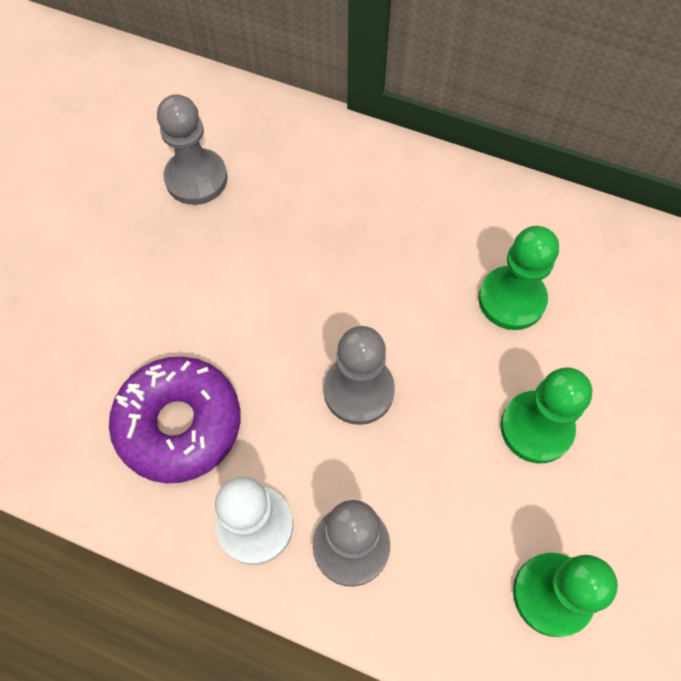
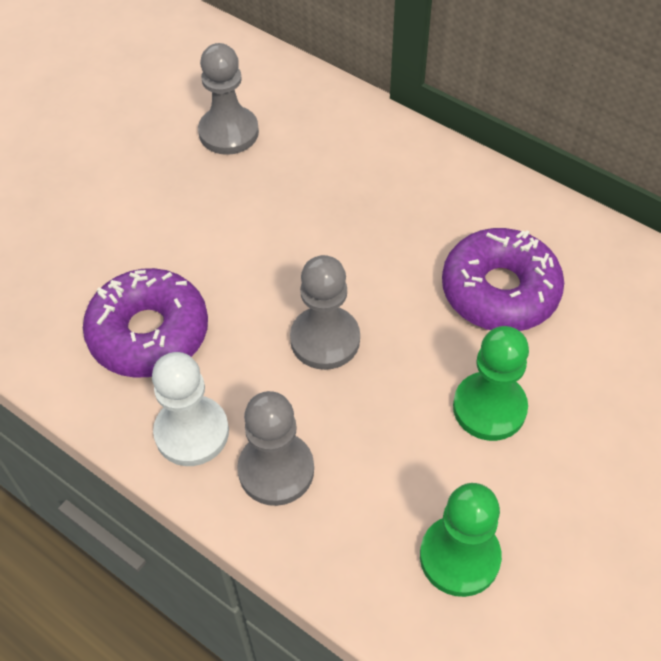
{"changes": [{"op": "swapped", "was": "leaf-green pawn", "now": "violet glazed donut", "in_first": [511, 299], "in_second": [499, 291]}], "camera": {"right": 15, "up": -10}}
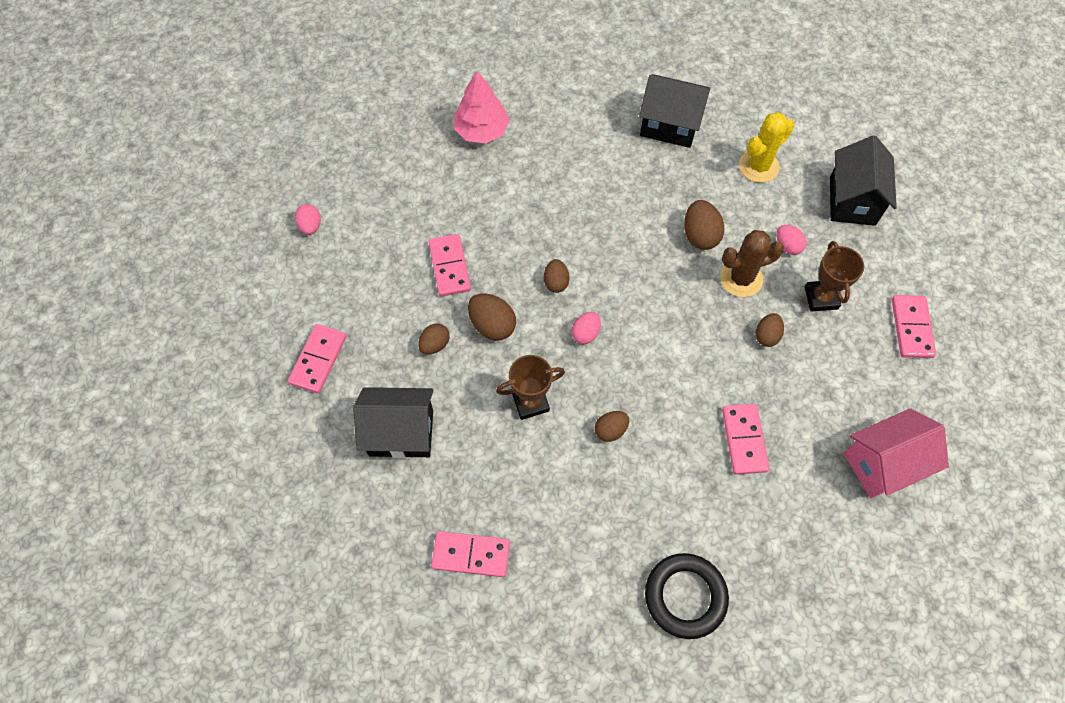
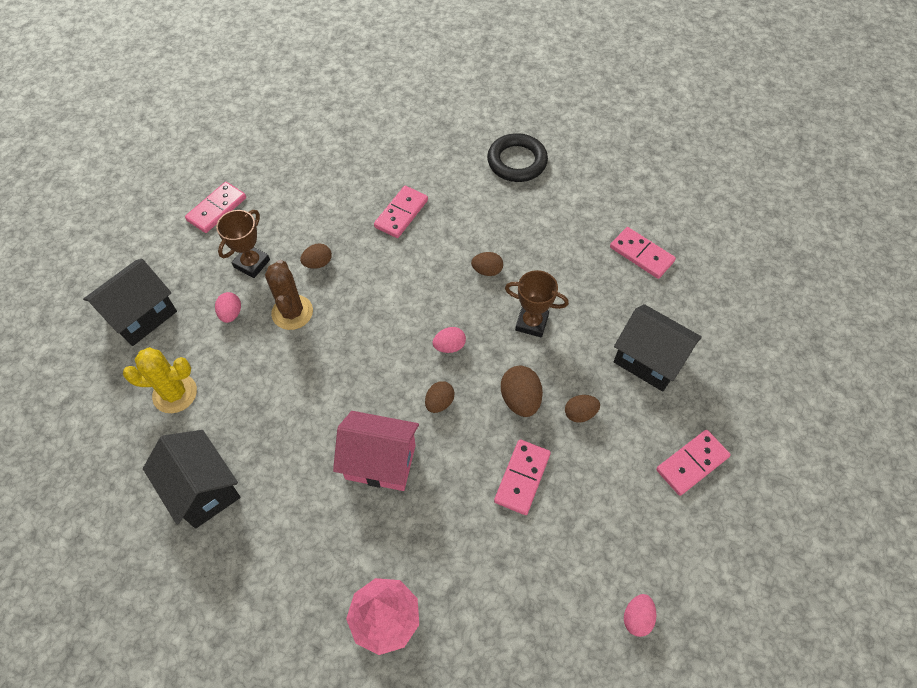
{"changes": [{"op": "gone", "was": "brown egg", "in_first": [700, 235]}, {"op": "rotated", "was": "brown cactus", "in_first": [741, 278], "in_second": [292, 312], "clockwise": 60}, {"op": "shifted", "was": "rosy toy house", "in_first": [882, 464], "in_second": [380, 462]}], "camera": {"right": -145, "up": -5}}
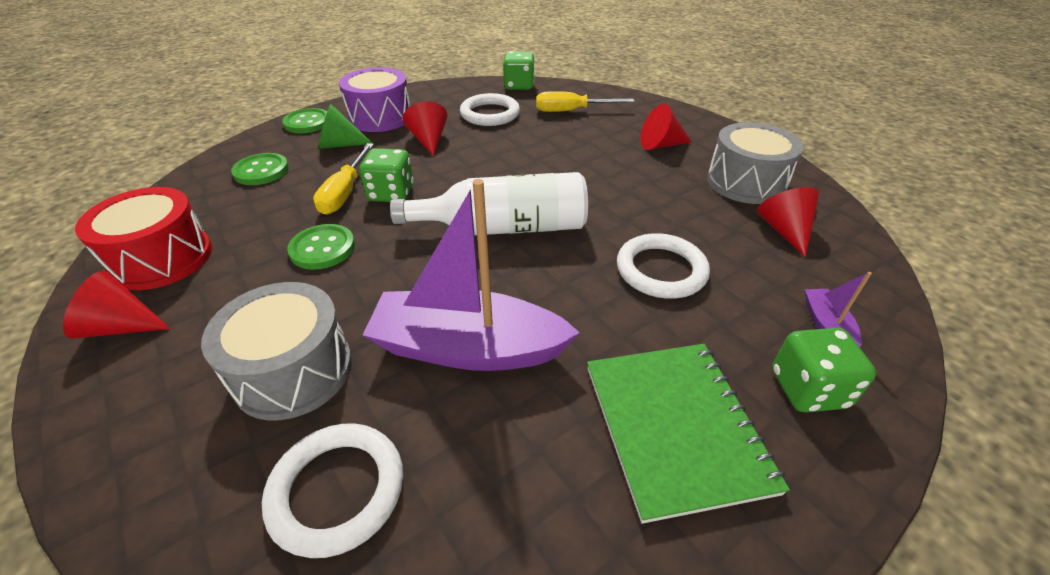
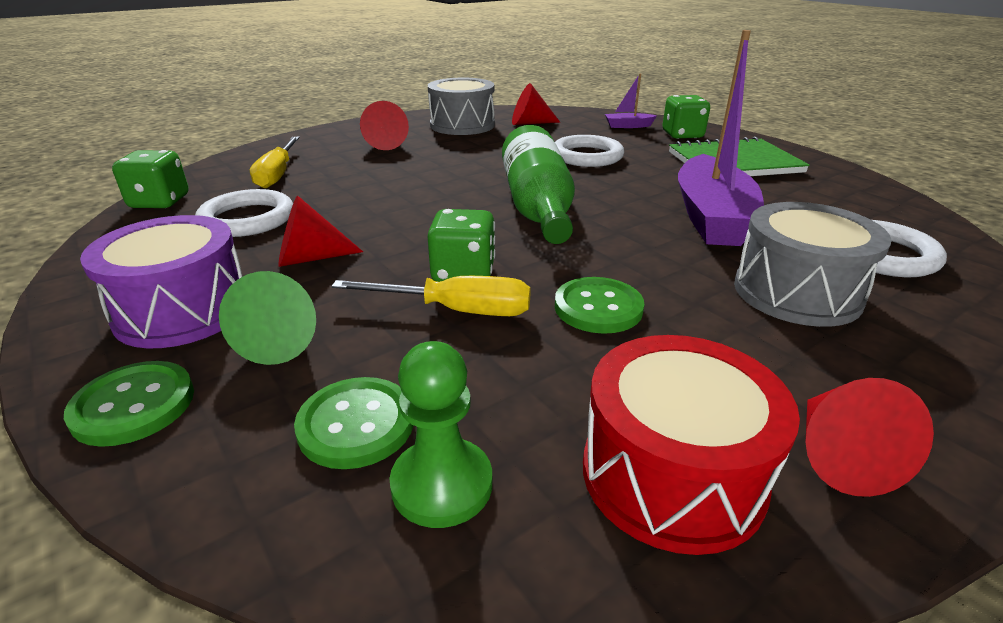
{"changes": [{"op": "repainted", "was": "snow-white flask", "now": "leaf-green flask", "in_first": [504, 228], "in_second": [537, 207]}, {"op": "new", "now": "leaf-green pawn", "in_second": [442, 484]}], "camera": {"right": -90, "up": -10}}
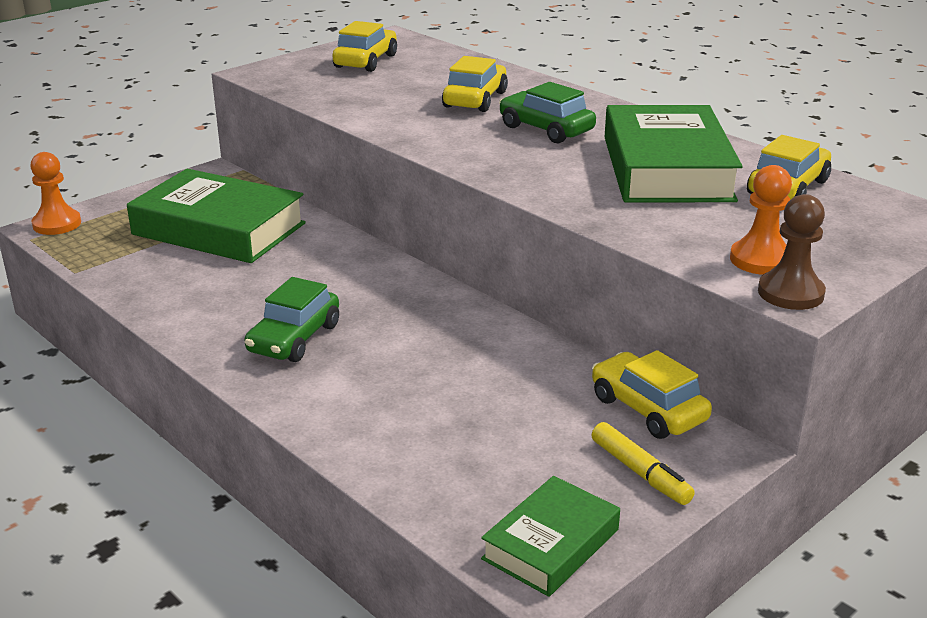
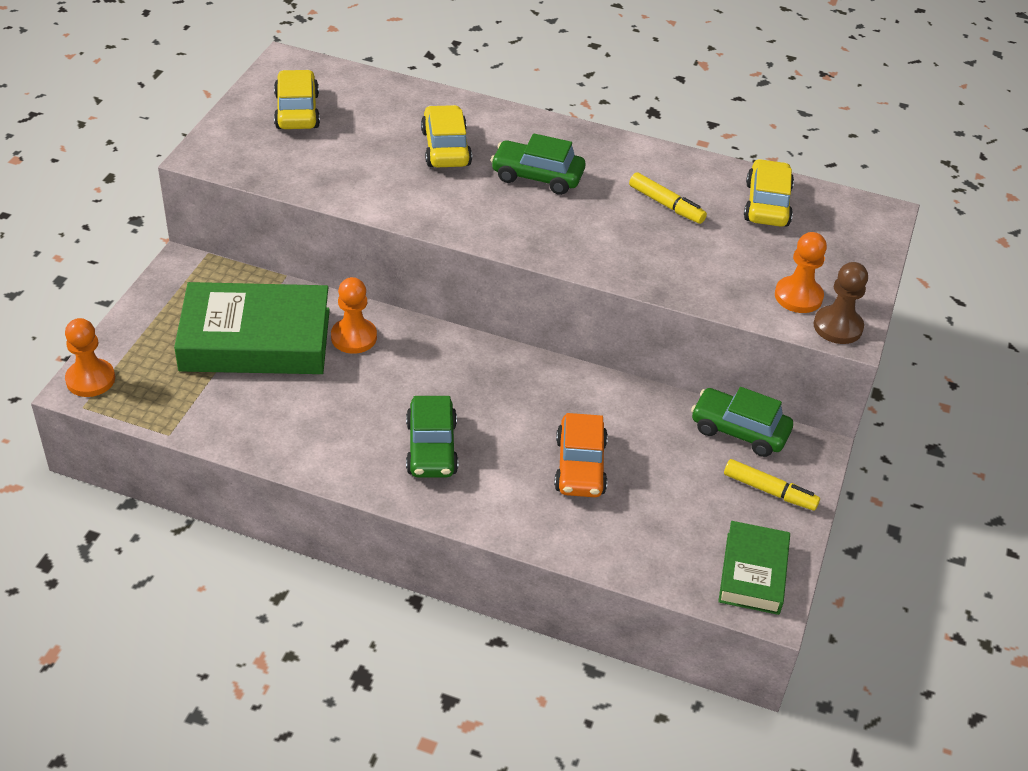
{"changes": [{"op": "repainted", "was": "golden toy car", "now": "leaf-green toy car", "in_first": [648, 409], "in_second": [739, 430]}, {"op": "swapped", "was": "leaf-green book", "now": "golden felt pen", "in_first": [666, 168], "in_second": [666, 205]}, {"op": "new", "now": "orange-coloured pawn", "in_second": [354, 337]}, {"op": "new", "now": "orange-coloured toy car", "in_second": [580, 466]}], "camera": {"right": -30, "up": 15}}
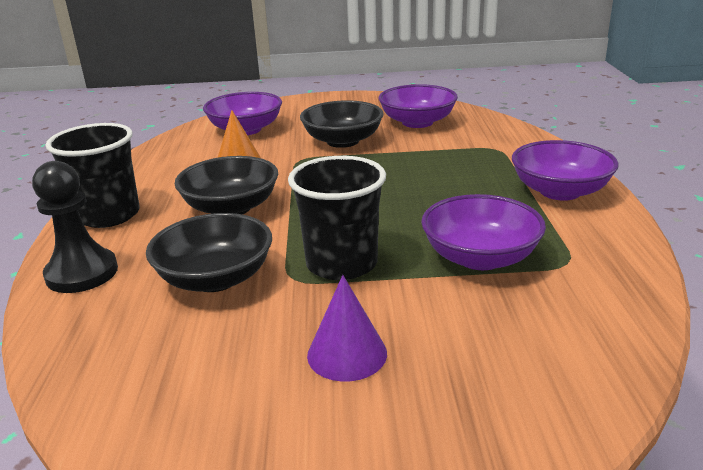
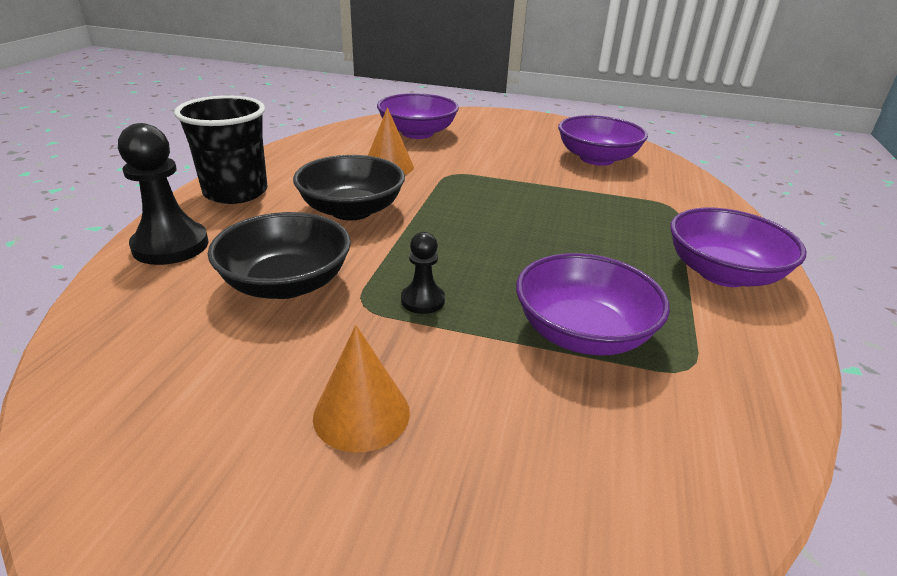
{"changes": [{"op": "swapped", "was": "black cup", "now": "black pawn", "in_first": [341, 264], "in_second": [423, 300]}, {"op": "gone", "was": "black bowl", "in_first": [343, 141]}, {"op": "repainted", "was": "violet cone", "now": "orange-coloured cone", "in_first": [347, 354], "in_second": [361, 414]}], "camera": {"right": 15, "up": 5}}
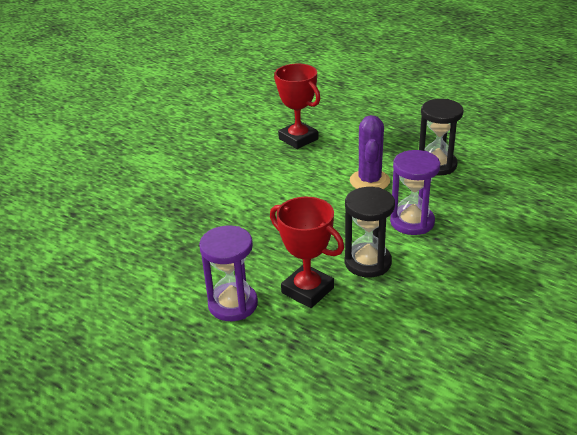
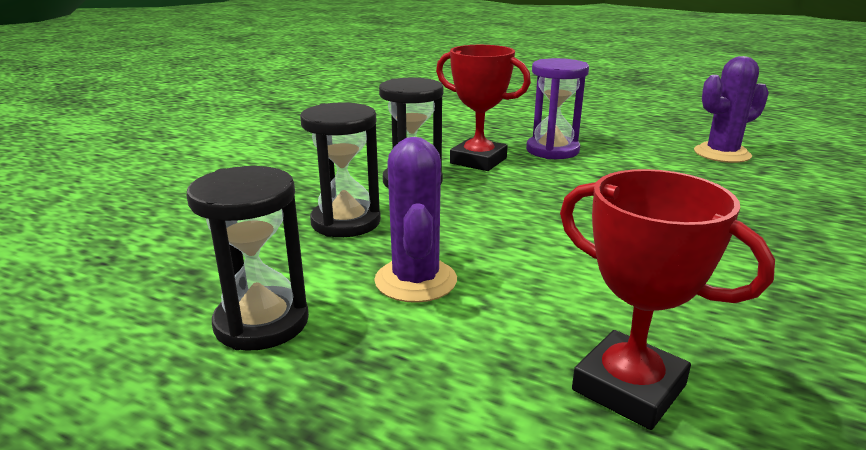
{"changes": [{"op": "repainted", "was": "violet sandglass", "now": "black sandglass", "in_first": [412, 222], "in_second": [346, 222]}, {"op": "new", "now": "violet cactus", "in_second": [722, 154]}], "camera": {"right": 170, "up": -10}}
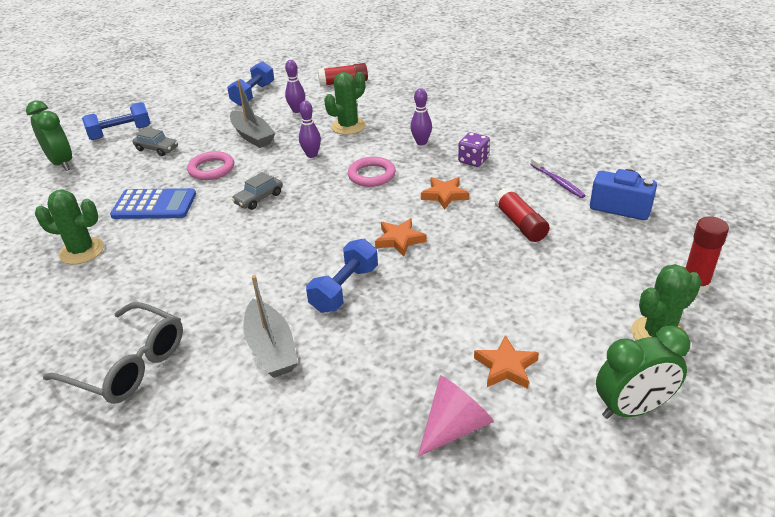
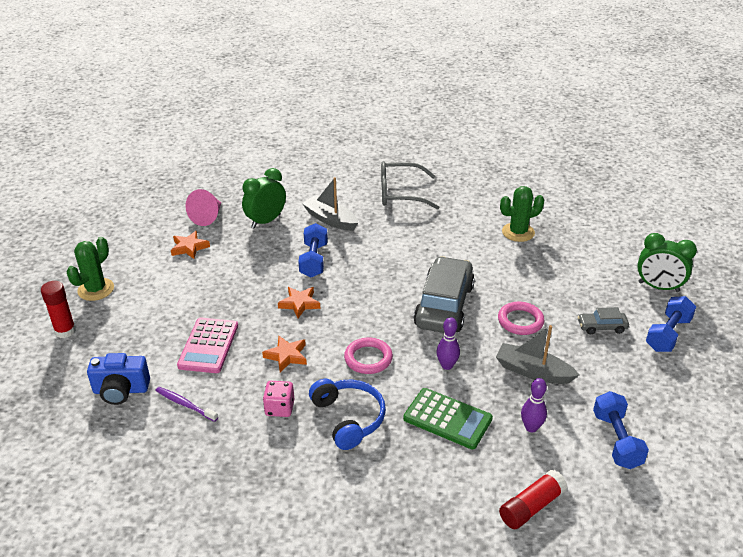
{"changes": [{"op": "gone", "was": "cobalt pocket calculator", "in_first": [154, 205]}, {"op": "scaled", "was": "grey toy car", "in_first": [259, 198], "in_second": [444, 305], "ratio": 2.19}, {"op": "swapped", "was": "leaf-green cactus", "now": "leaf-green pocket calculator", "in_first": [348, 126], "in_second": [447, 419]}, {"op": "swapped", "was": "violet skittle", "now": "cobalt over-ear headphones", "in_first": [421, 142], "in_second": [348, 418]}, {"op": "repainted", "was": "violet game die", "now": "rosy game die", "in_first": [473, 160], "in_second": [279, 408]}, {"op": "swapped", "was": "red stick of glue", "now": "rosy pocket calculator", "in_first": [520, 224], "in_second": [208, 346]}, {"op": "shifted", "was": "leaf-green alarm clock", "in_first": [632, 409], "in_second": [266, 221]}], "camera": {"right": 150, "up": 0}}
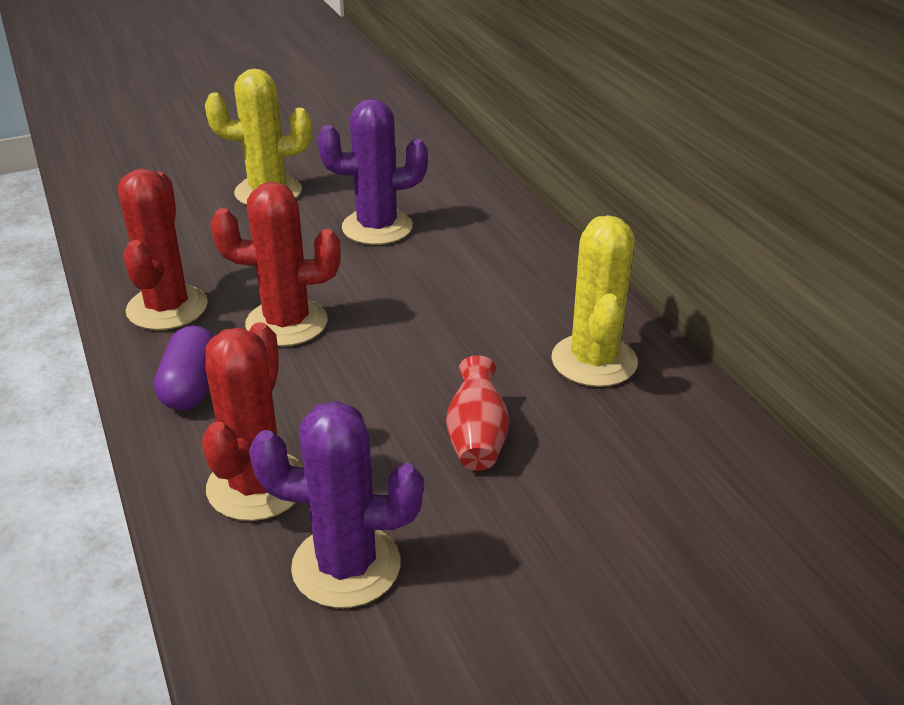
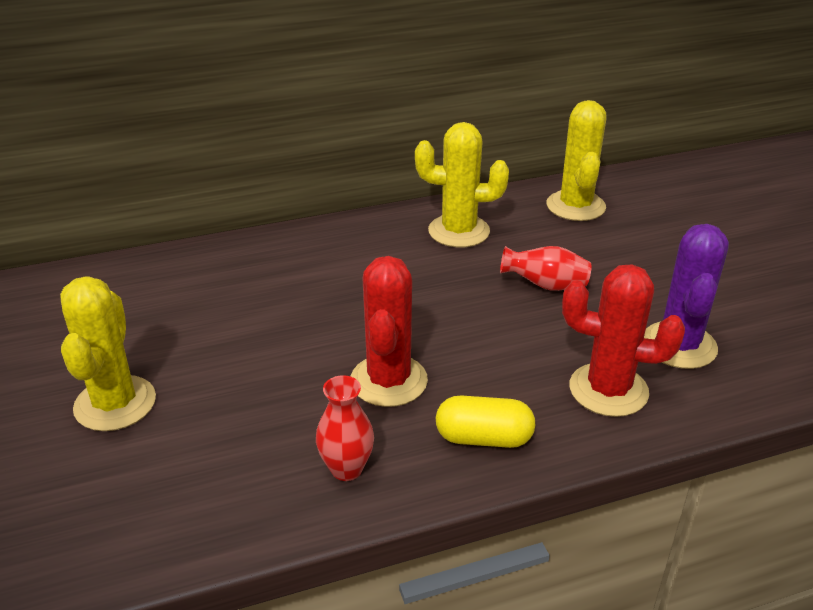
{"changes": [{"op": "swapped", "was": "red cactus", "now": "red flower vase", "in_first": [167, 308], "in_second": [346, 469]}, {"op": "repainted", "was": "violet capsule", "now": "golden capsule", "in_first": [191, 387], "in_second": [484, 438]}, {"op": "gone", "was": "violet cactus", "in_first": [377, 227]}, {"op": "new", "now": "golden cactus", "in_second": [575, 206]}], "camera": {"right": -85, "up": 0}}
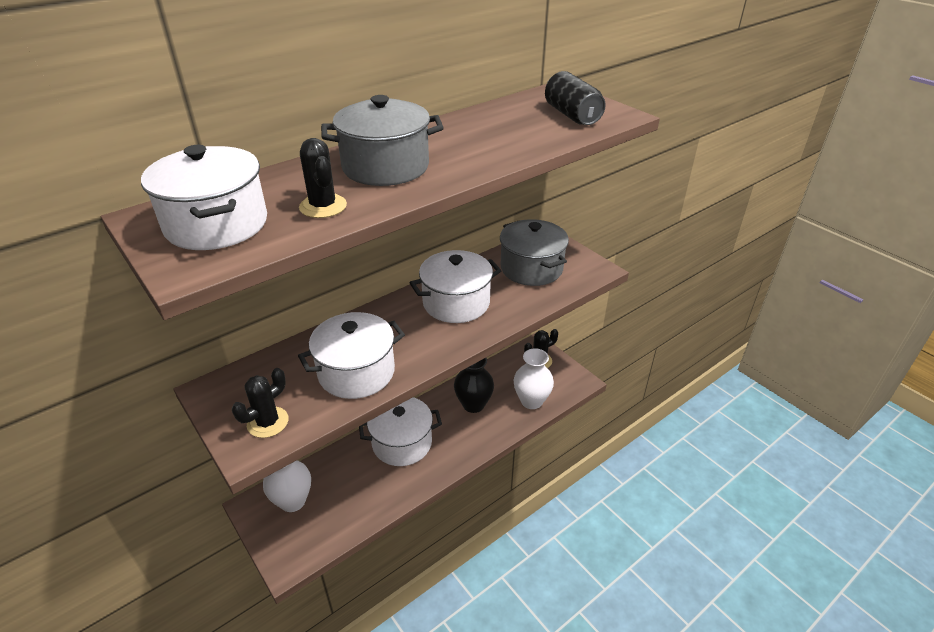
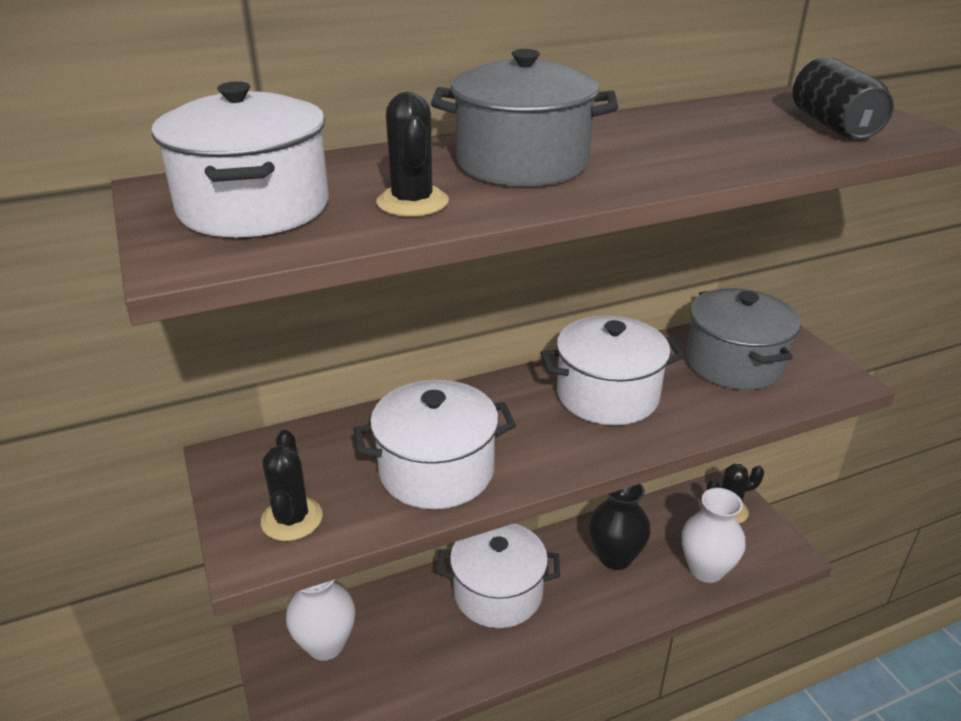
{"changes": [{"op": "rotated", "was": "black cactus", "in_first": [268, 422], "in_second": [292, 519], "clockwise": -60}], "camera": {"right": 15, "up": -5}}
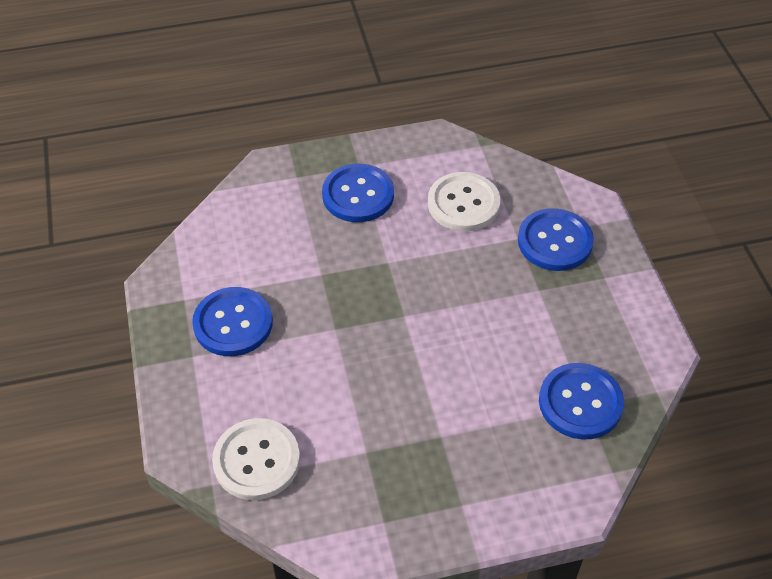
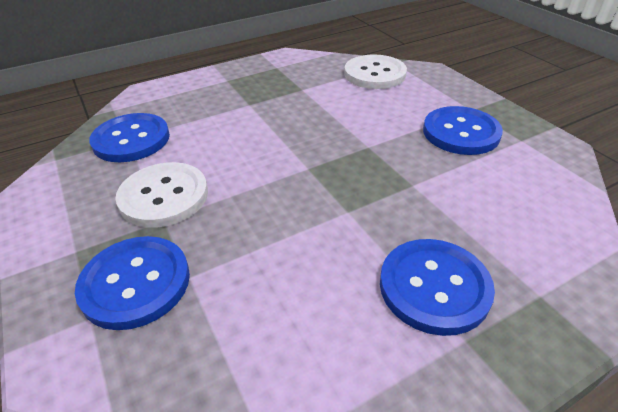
{"changes": [{"op": "shifted", "was": "snow-white sewing button", "in_first": [463, 204], "in_second": [164, 196]}], "camera": {"right": 165, "up": -10}}
